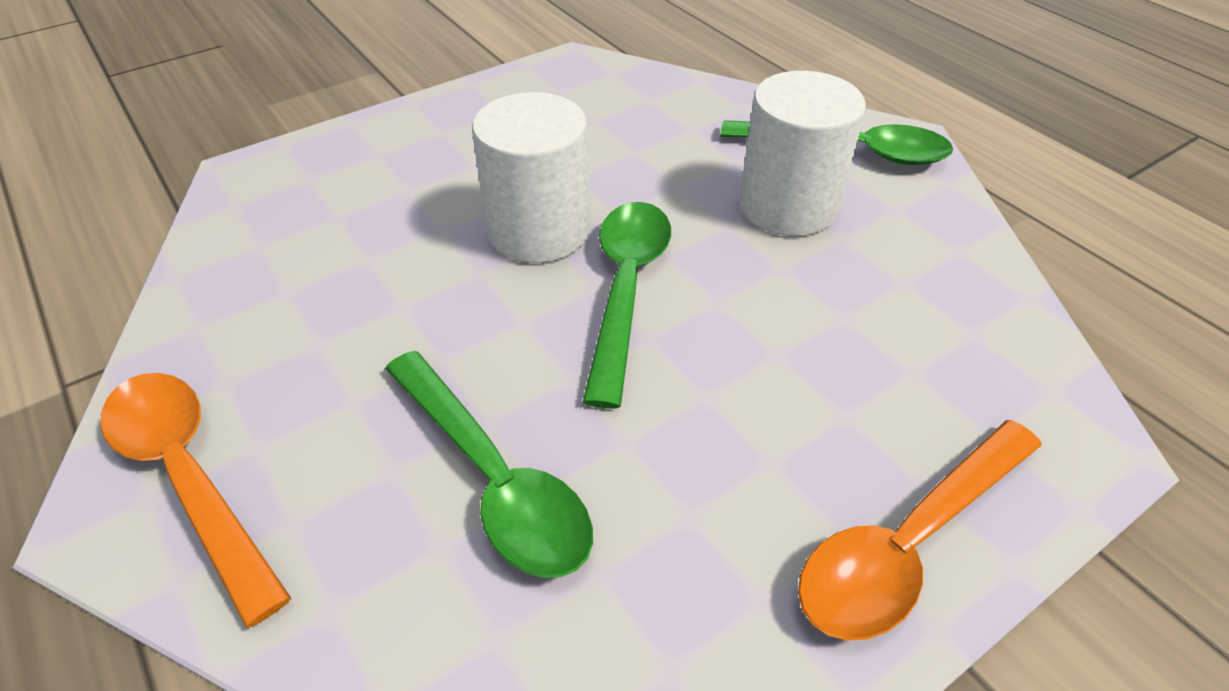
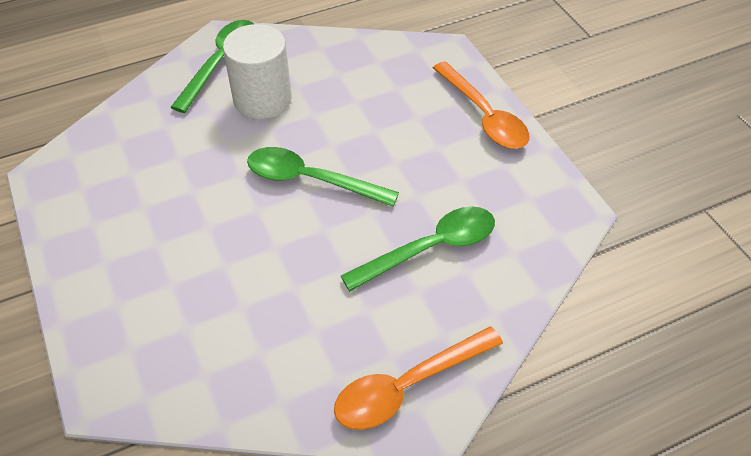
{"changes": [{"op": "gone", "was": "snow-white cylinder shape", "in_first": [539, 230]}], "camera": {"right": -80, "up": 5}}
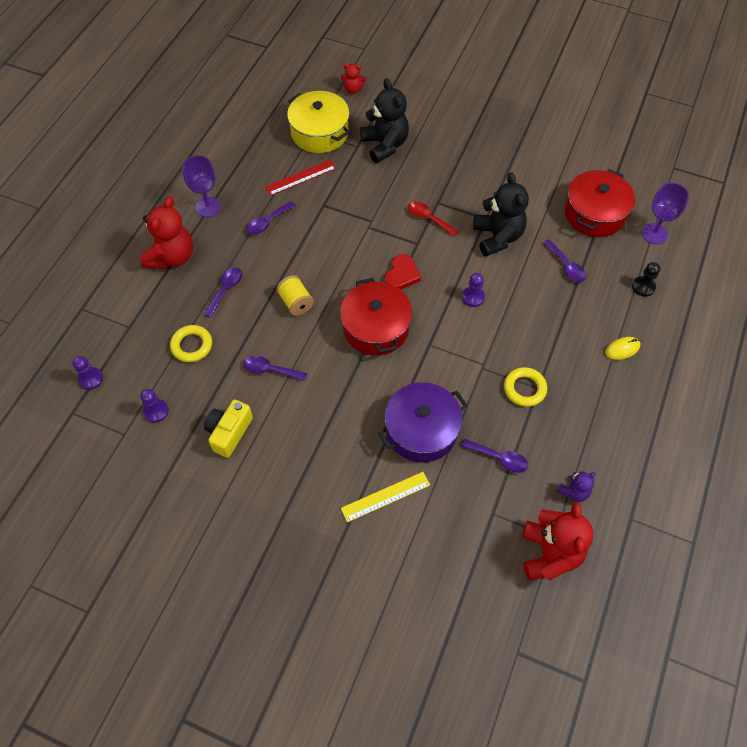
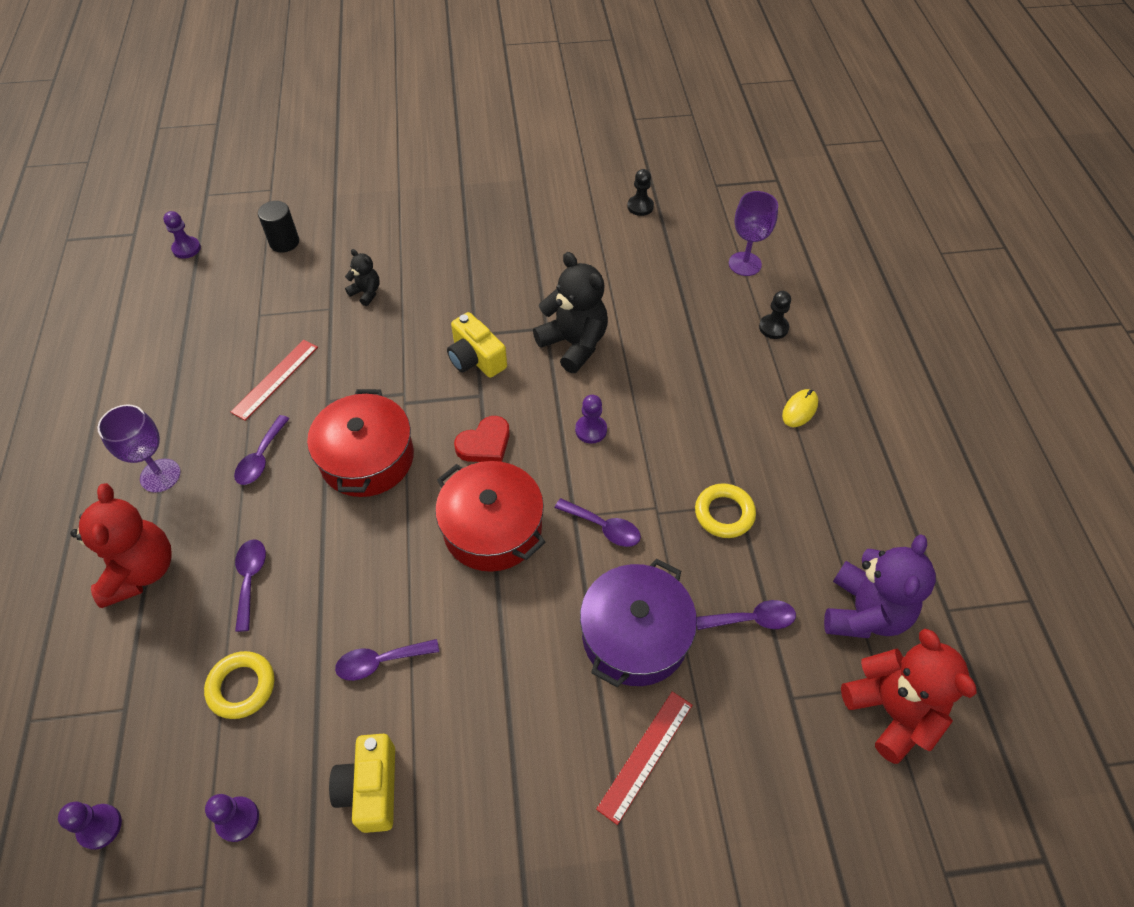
{"changes": [{"op": "gone", "was": "golden bobbin", "in_first": [296, 302]}, {"op": "gone", "was": "golden pot", "in_first": [319, 132]}, {"op": "swapped", "was": "red teddy", "now": "black cylinder shape", "in_first": [353, 89], "in_second": [284, 242]}, {"op": "repainted", "was": "golden ruler", "now": "red ruler", "in_first": [385, 496], "in_second": [645, 755]}, {"op": "scaled", "was": "black teddy", "in_first": [385, 145], "in_second": [366, 293], "ratio": 0.5}, {"op": "rotated", "was": "red heart shape", "in_first": [402, 275], "in_second": [485, 444], "clockwise": 60}, {"op": "swapped", "was": "red tablespoon", "now": "golden camera", "in_first": [428, 218], "in_second": [476, 359]}, {"op": "shifted", "was": "violet tablespoon", "in_first": [566, 266], "in_second": [604, 527]}, {"op": "scaled", "was": "violet teddy", "in_first": [573, 491], "in_second": [864, 613], "ratio": 1.99}, {"op": "shifted", "was": "red pot", "in_first": [594, 213], "in_second": [367, 458]}, {"op": "new", "now": "violet pawn", "in_second": [186, 248]}, {"op": "new", "now": "black pawn", "in_second": [640, 206]}], "camera": {"right": -30, "up": -5}}
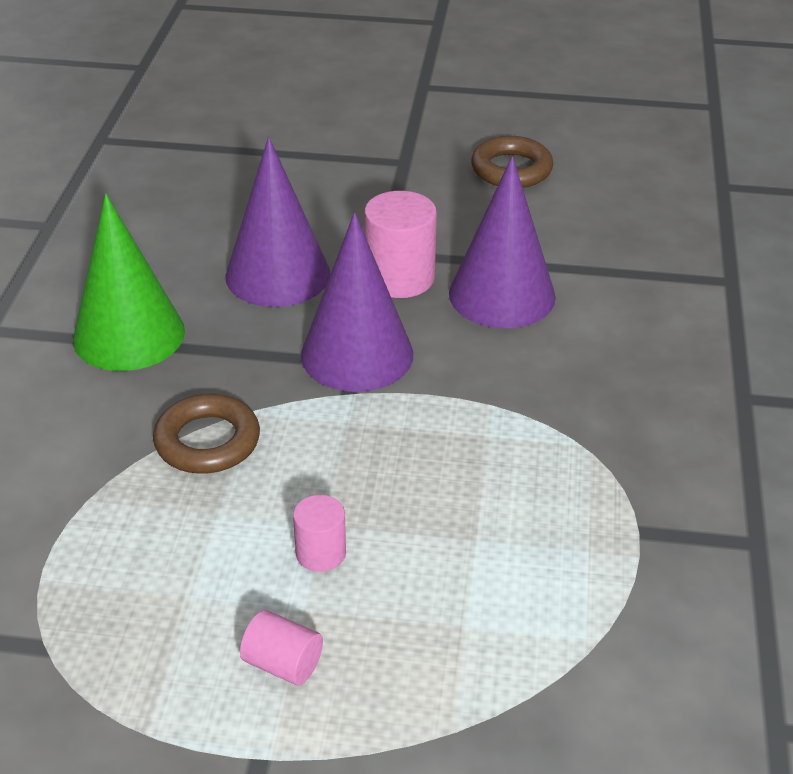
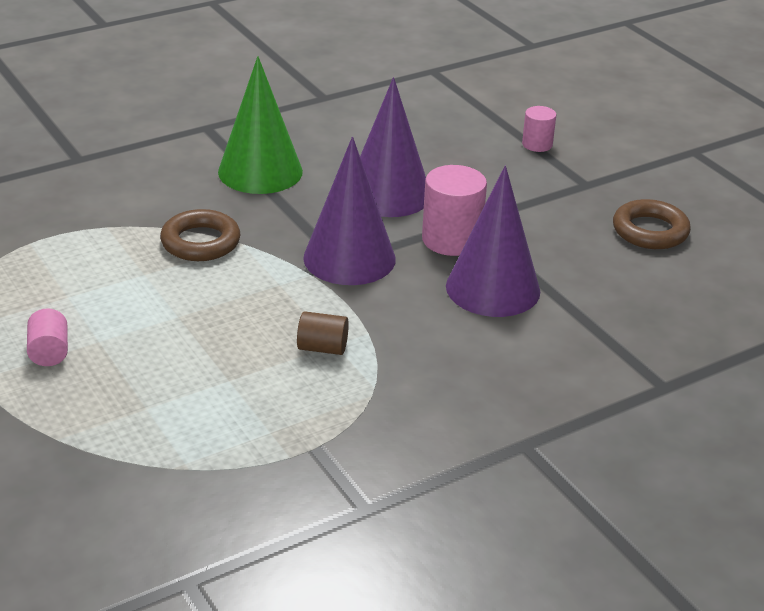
{"changes": [{"op": "shifted", "was": "rosy cylinder shape", "in_first": [321, 553], "in_second": [537, 144]}, {"op": "new", "now": "brown cylinder shape", "in_second": [322, 348]}], "camera": {"right": 50, "up": -5}}
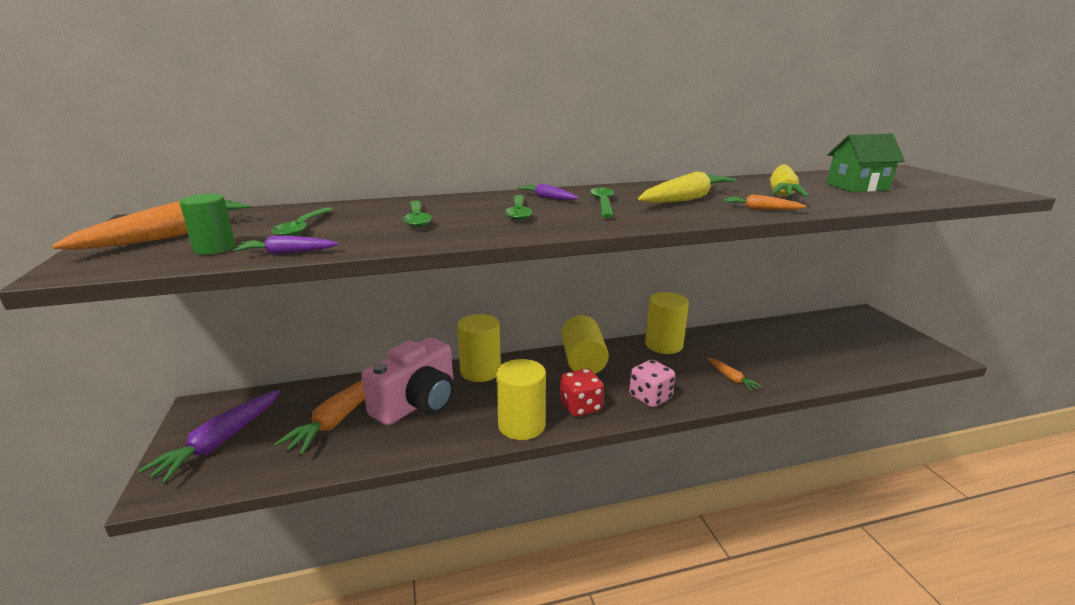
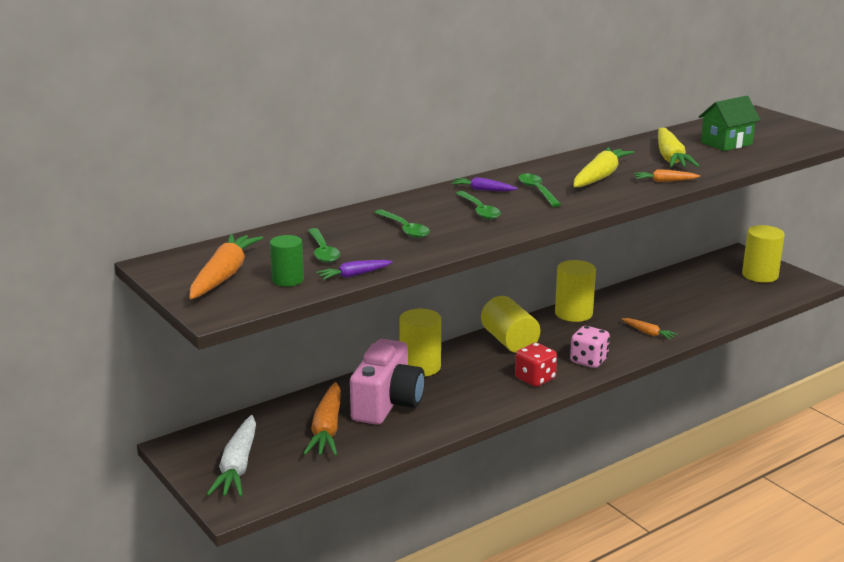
{"changes": [{"op": "repainted", "was": "violet root vegetable", "now": "snow-white root vegetable", "in_first": [220, 442], "in_second": [238, 466]}, {"op": "shifted", "was": "golden cylinder shape", "in_first": [521, 425], "in_second": [760, 275]}], "camera": {"right": -20, "up": 0}}
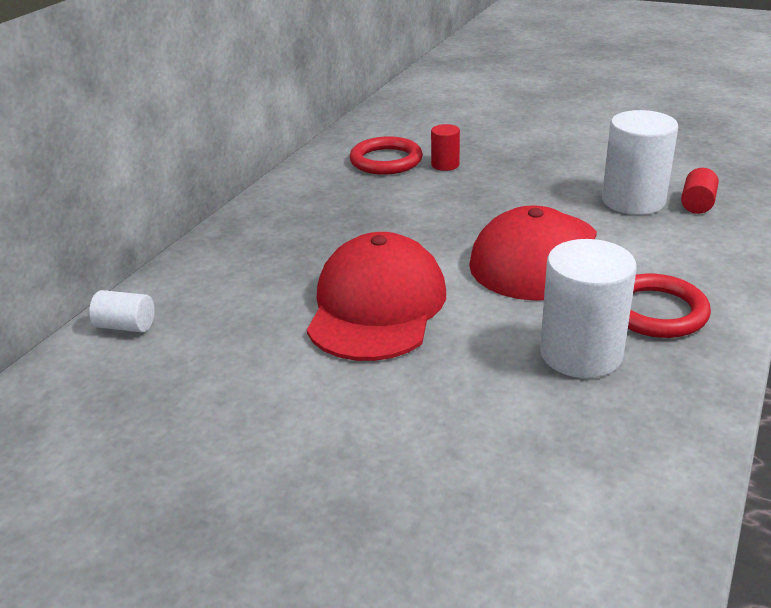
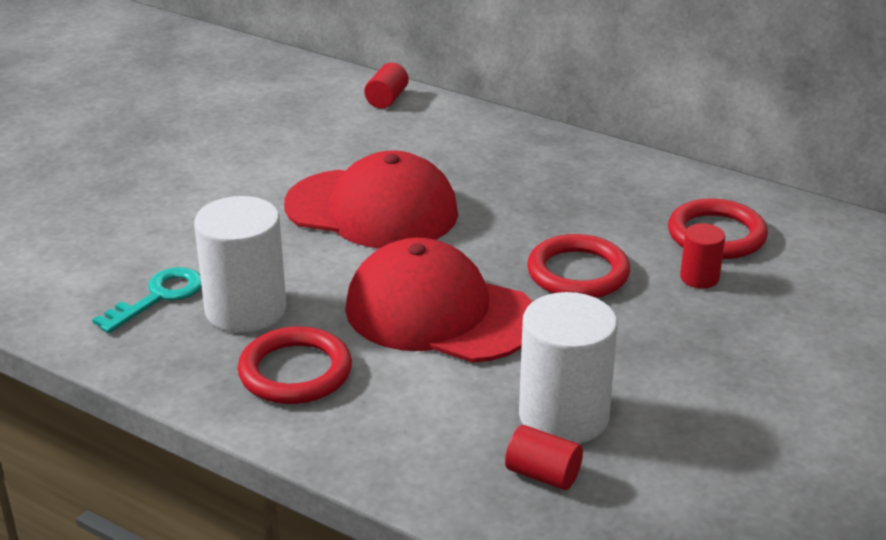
{"changes": [{"op": "repainted", "was": "snow-white cylinder shape", "now": "red cylinder shape", "in_first": [126, 326], "in_second": [386, 99]}, {"op": "new", "now": "teal key", "in_second": [159, 297]}, {"op": "new", "now": "red torus", "in_second": [578, 273]}], "camera": {"right": 95, "up": 0}}
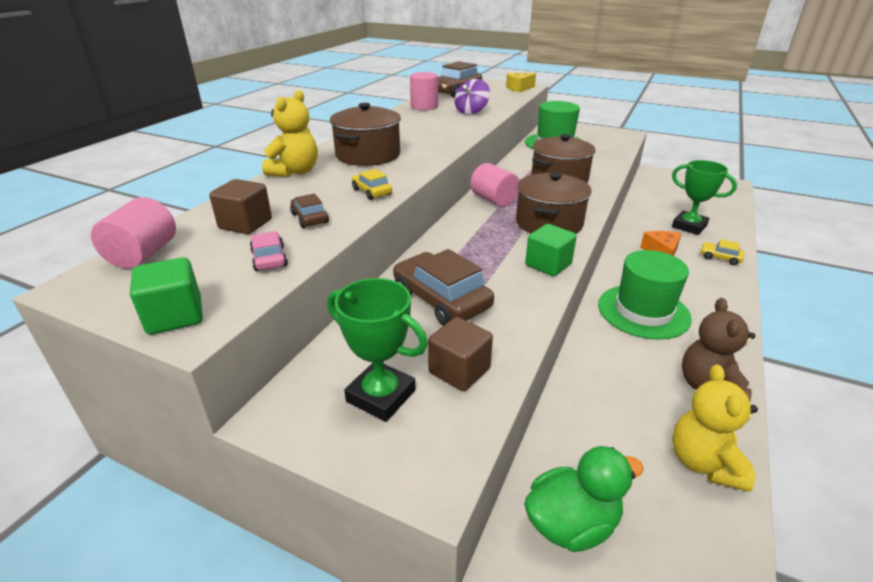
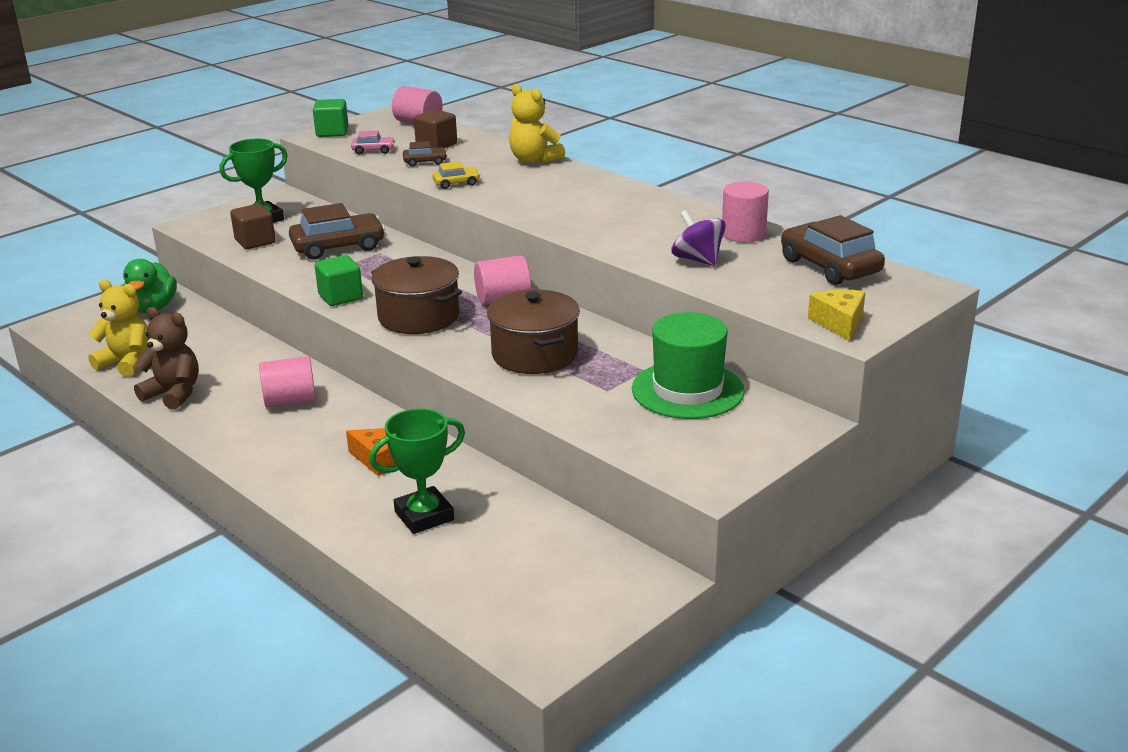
{"changes": [{"op": "gone", "was": "brown pot", "in_first": [368, 155]}, {"op": "swapped", "was": "leaf-green hat", "now": "rosy cylinder shape", "in_first": [643, 311], "in_second": [290, 401]}, {"op": "gone", "was": "golden toy car", "in_first": [720, 258]}], "camera": {"right": 110, "up": -5}}
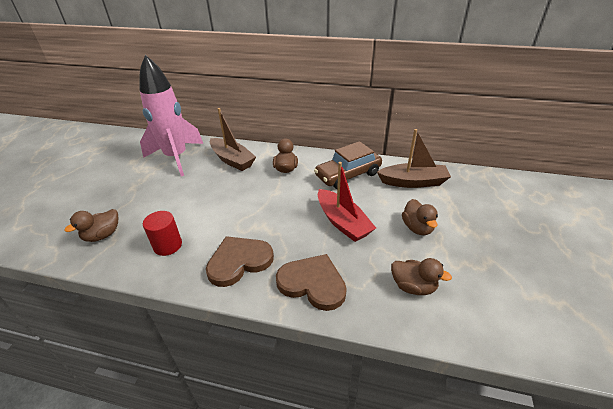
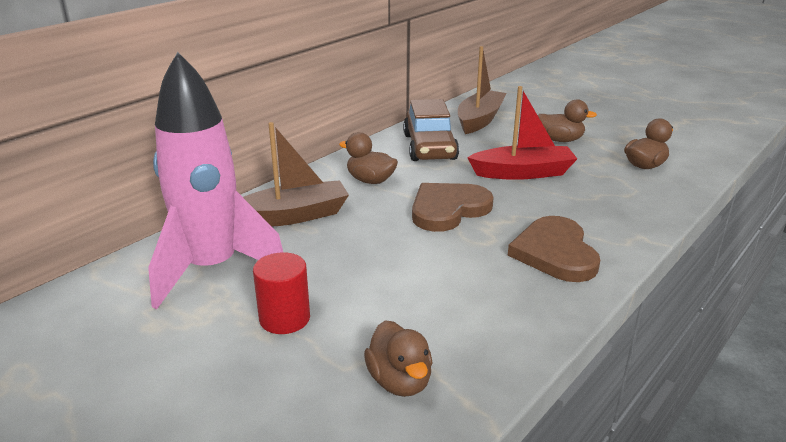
{"changes": [{"op": "shifted", "was": "red cylinder shape", "in_first": [167, 245], "in_second": [284, 318]}, {"op": "shifted", "was": "brown heart shape", "in_first": [312, 283], "in_second": [448, 209]}], "camera": {"right": -65, "up": -10}}
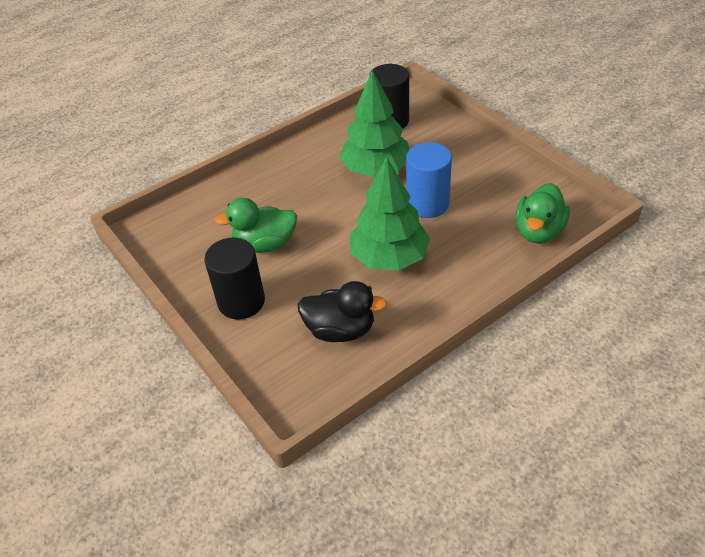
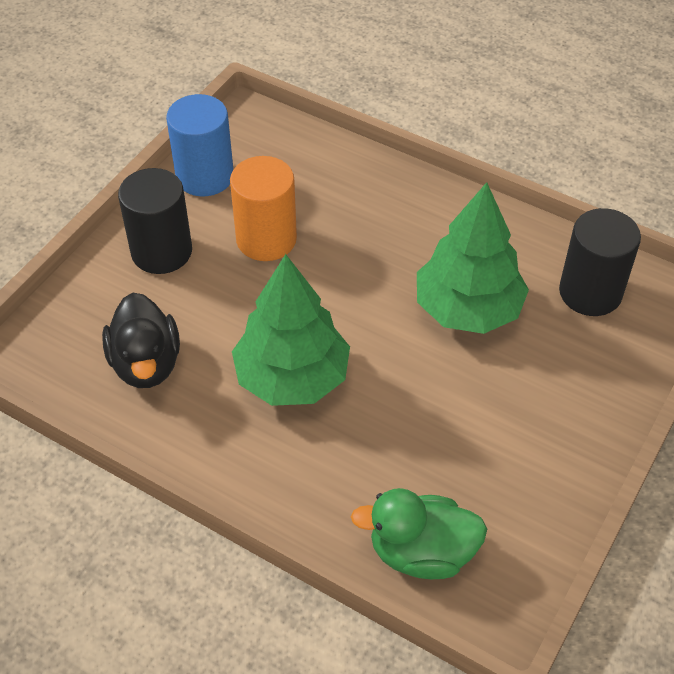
{"changes": [{"op": "swapped", "was": "leaf-green duck", "now": "orange-coloured cylinder shape", "in_first": [265, 244], "in_second": [266, 239]}, {"op": "shifted", "was": "cobalt cylinder shape", "in_first": [427, 204], "in_second": [205, 176]}], "camera": {"right": 65, "up": 5}}
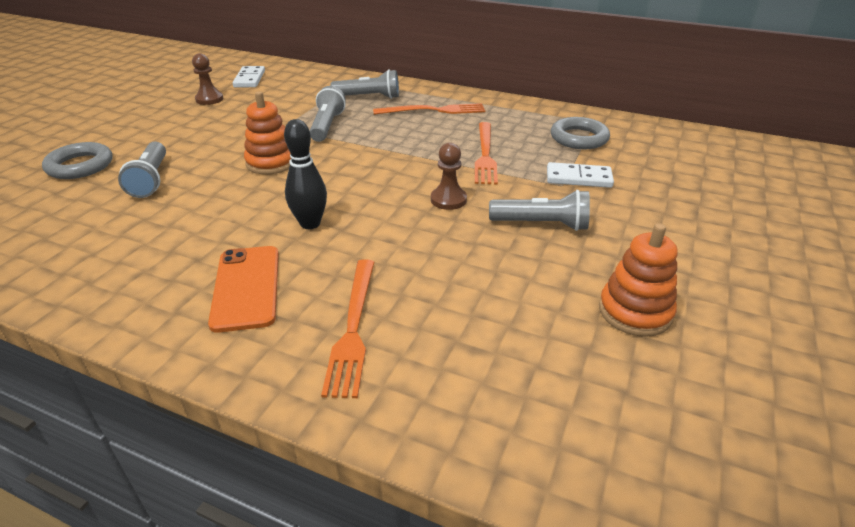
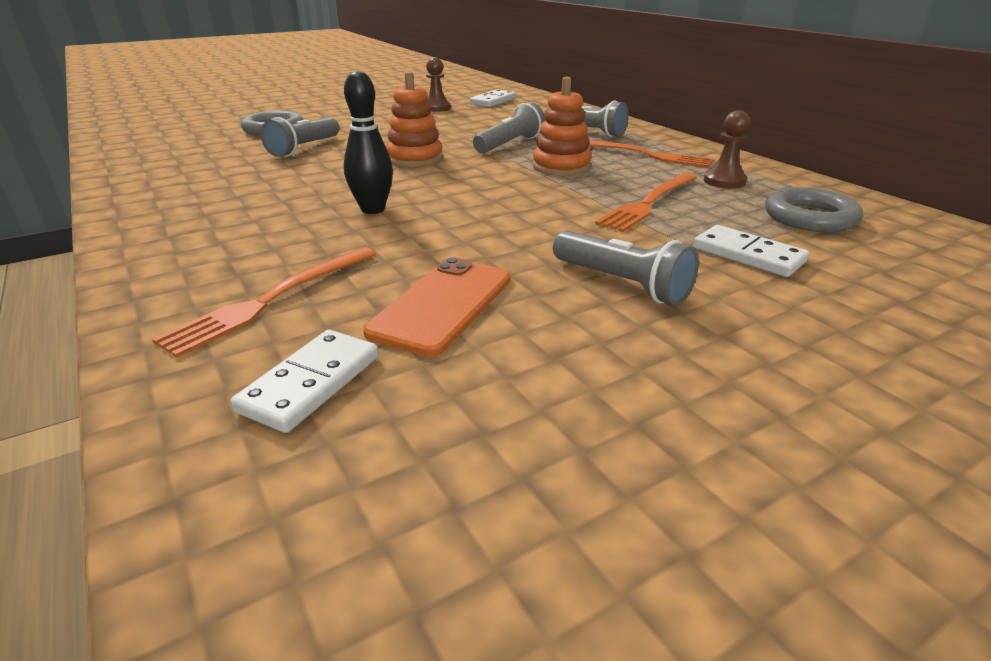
{"changes": [{"op": "shifted", "was": "orange-coloured mobile phone", "in_first": [246, 287], "in_second": [442, 305]}, {"op": "shifted", "was": "brown pawn", "in_first": [448, 200], "in_second": [724, 181]}, {"op": "shifted", "was": "orange-coloured ring stacker", "in_first": [635, 312], "in_second": [561, 167]}, {"op": "new", "now": "snow-white domino", "in_second": [311, 383]}], "camera": {"right": 35, "up": -5}}
